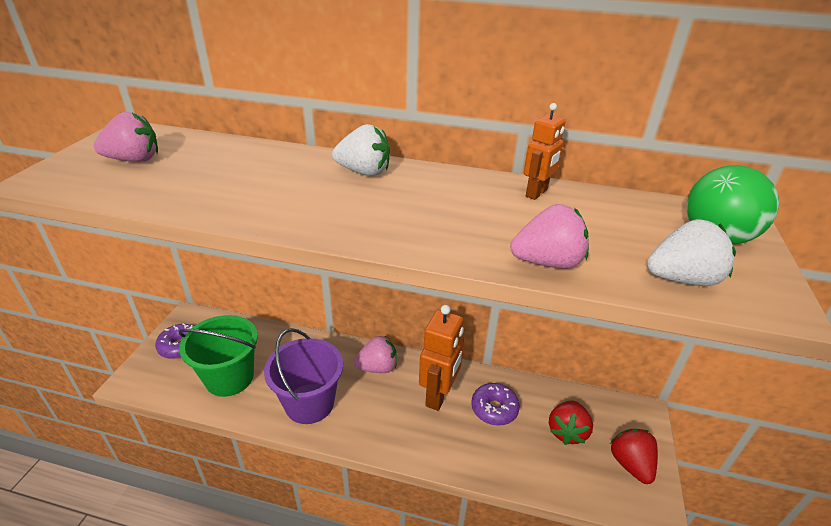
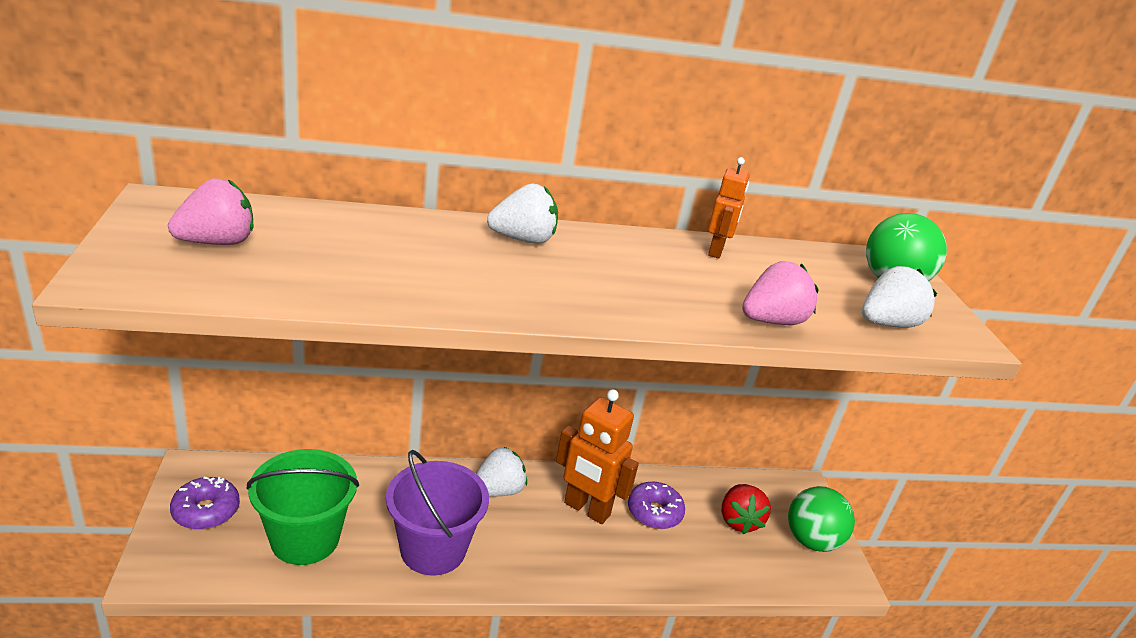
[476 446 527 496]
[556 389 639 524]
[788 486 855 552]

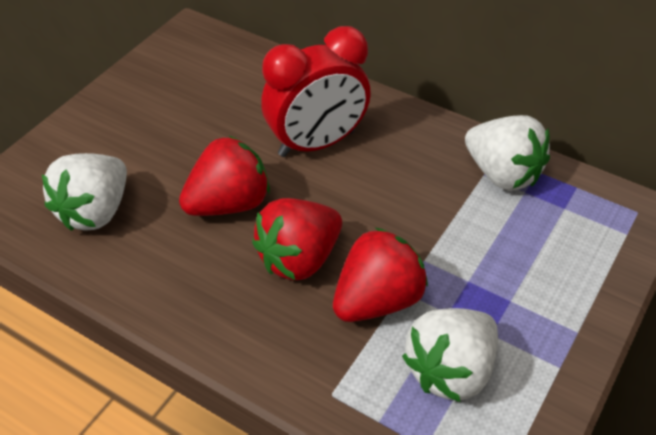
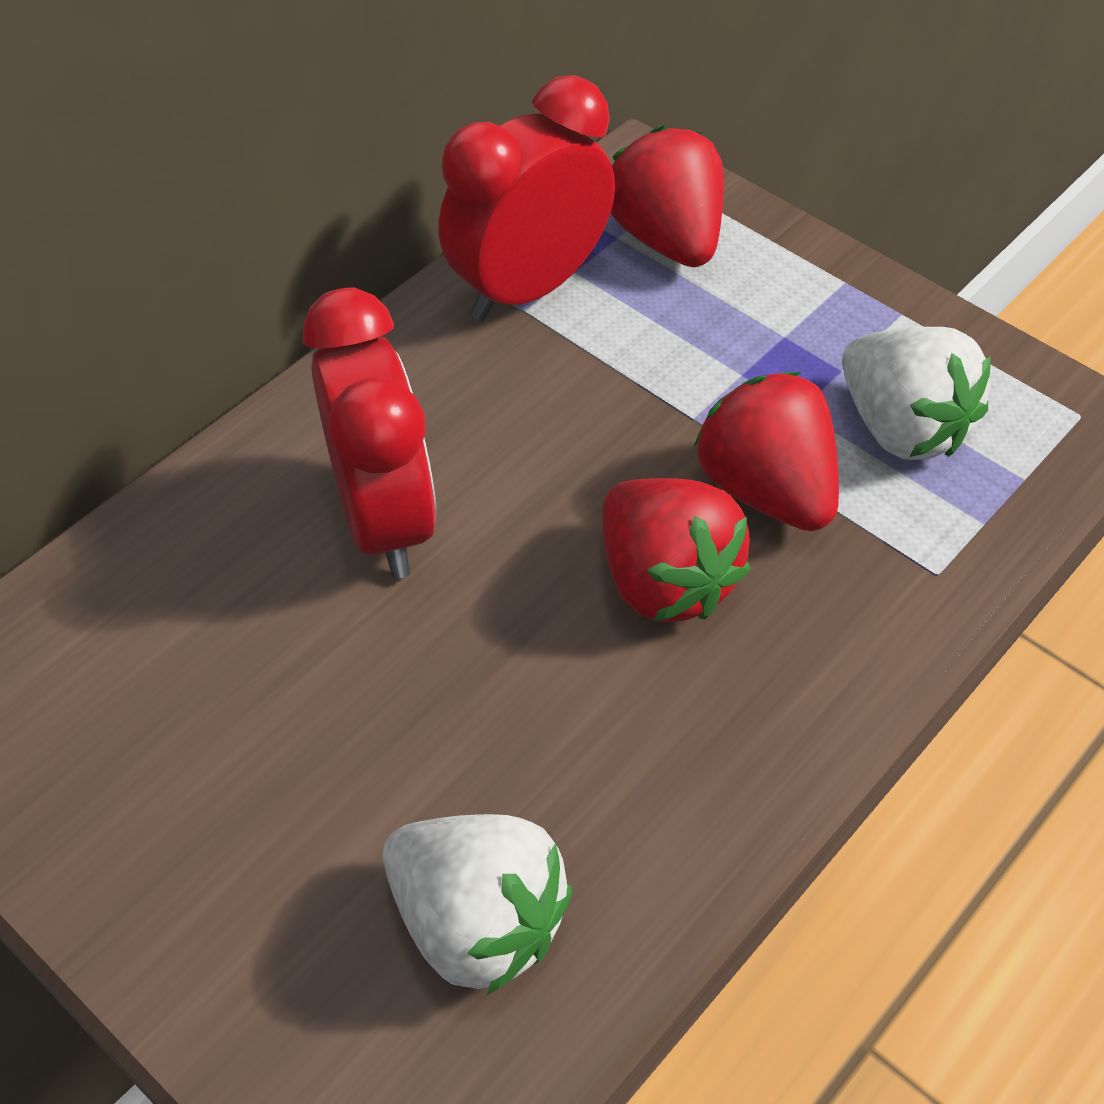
[611 126 724 267]
[438 75 615 321]

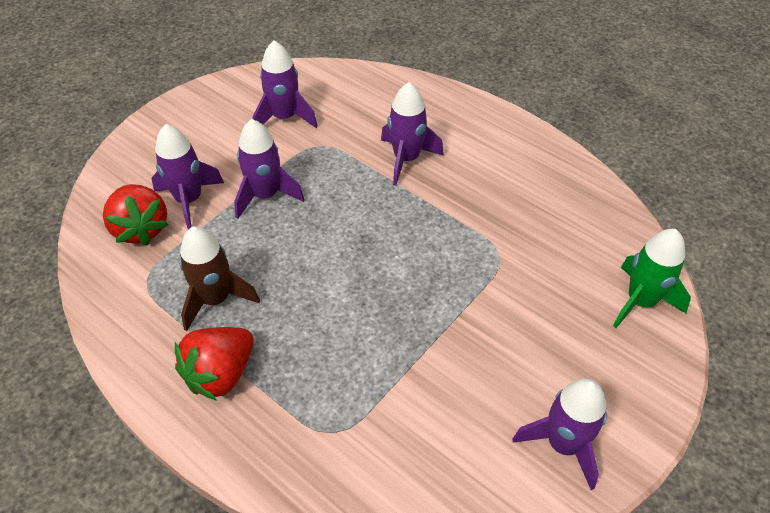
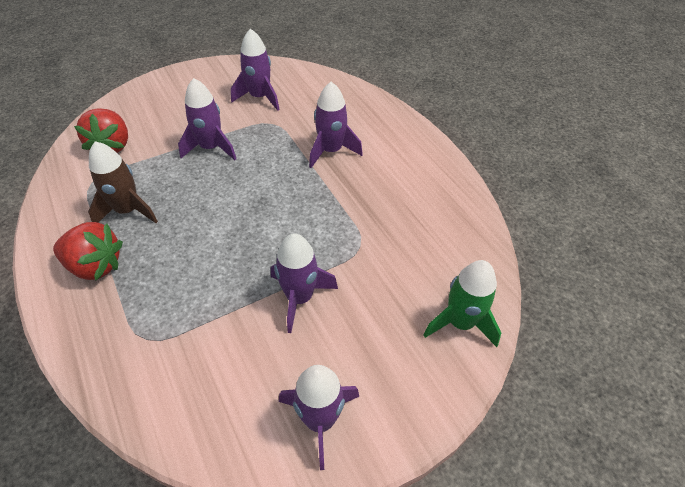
[271 233 338 333]
[53 222 123 281]

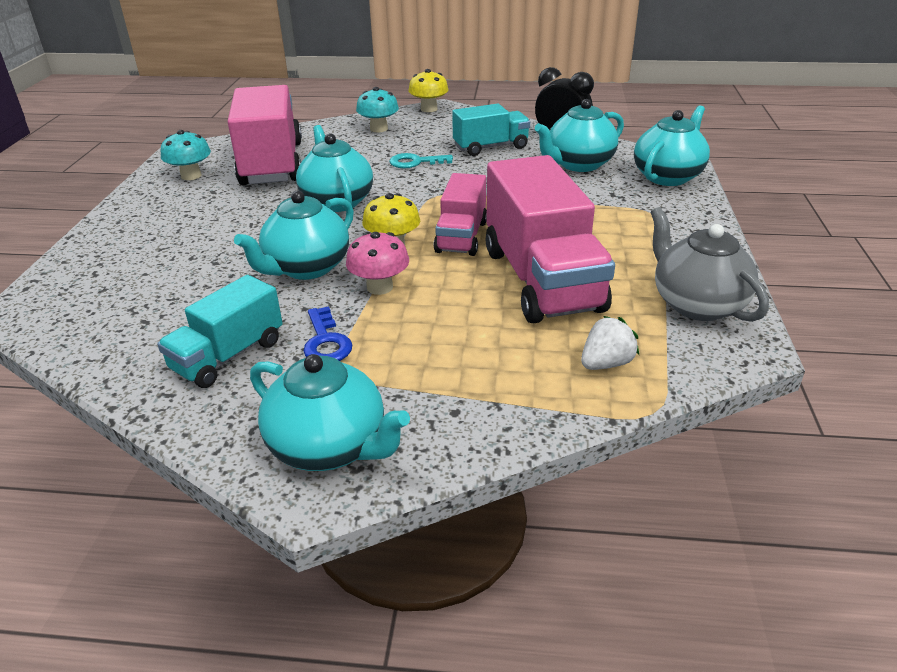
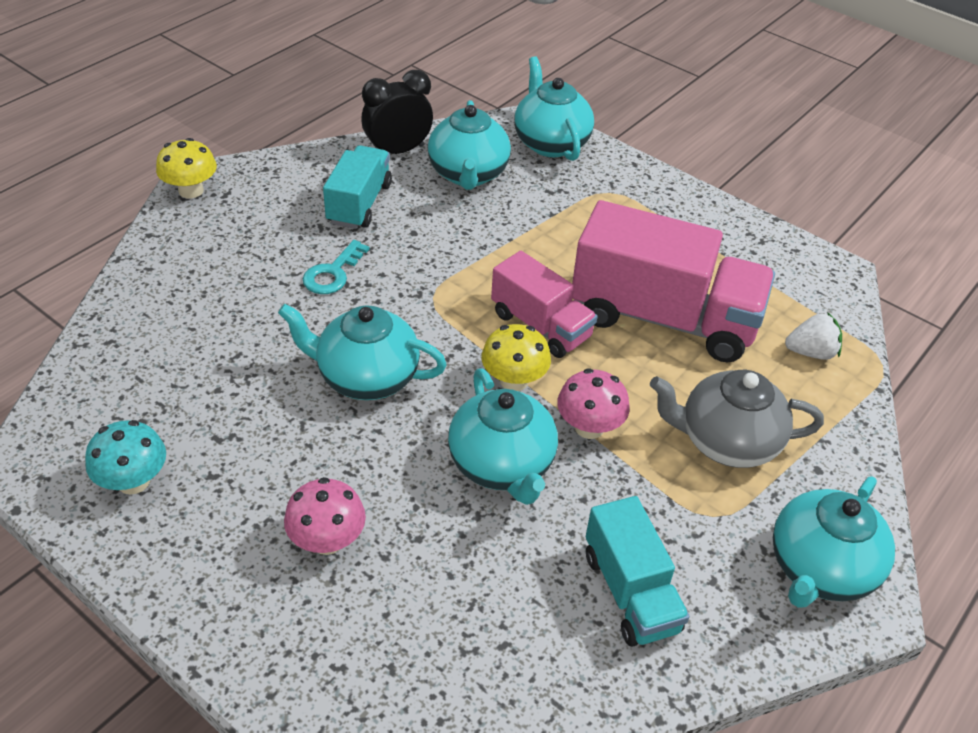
[228 85 302 185] (first image)
[773 476 895 608]
[304 306 353 361] (first image)
[356 87 399 132] (first image)
[785 312 842 360]
[650 370 824 468]
[284 477 366 555]

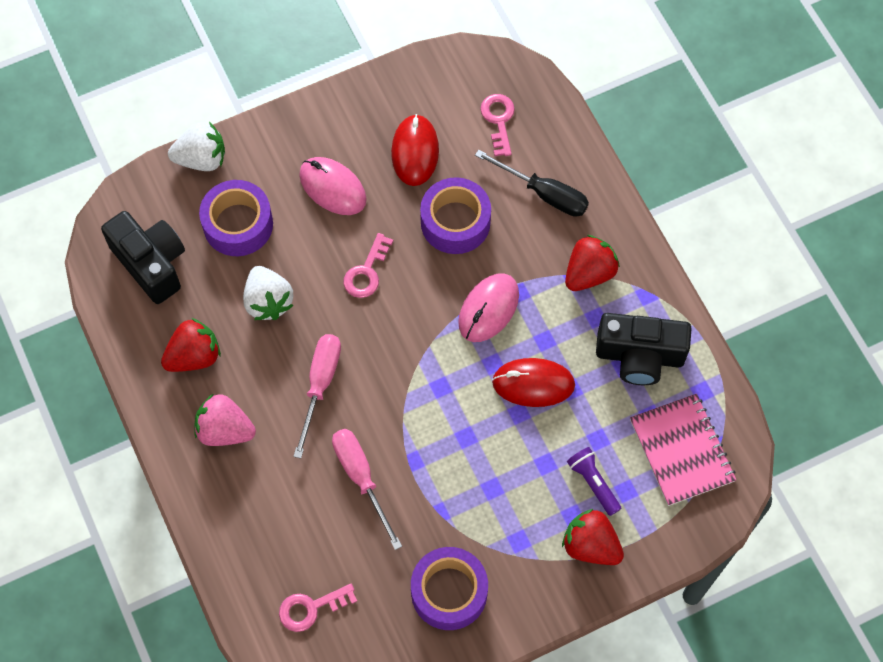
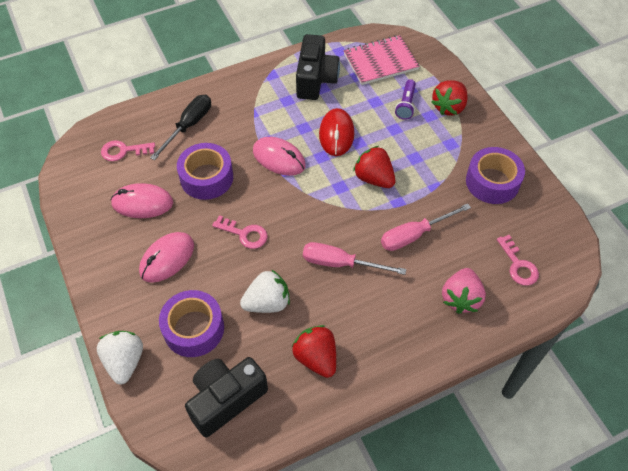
[442 268 486 314]
[111 183 173 218]
[353 146 396 188]
[395 79 416 120]

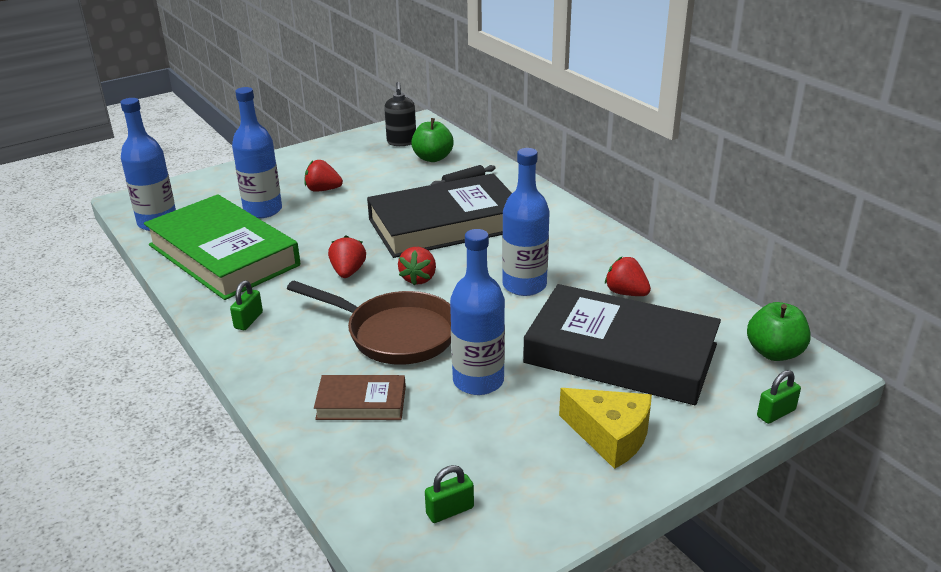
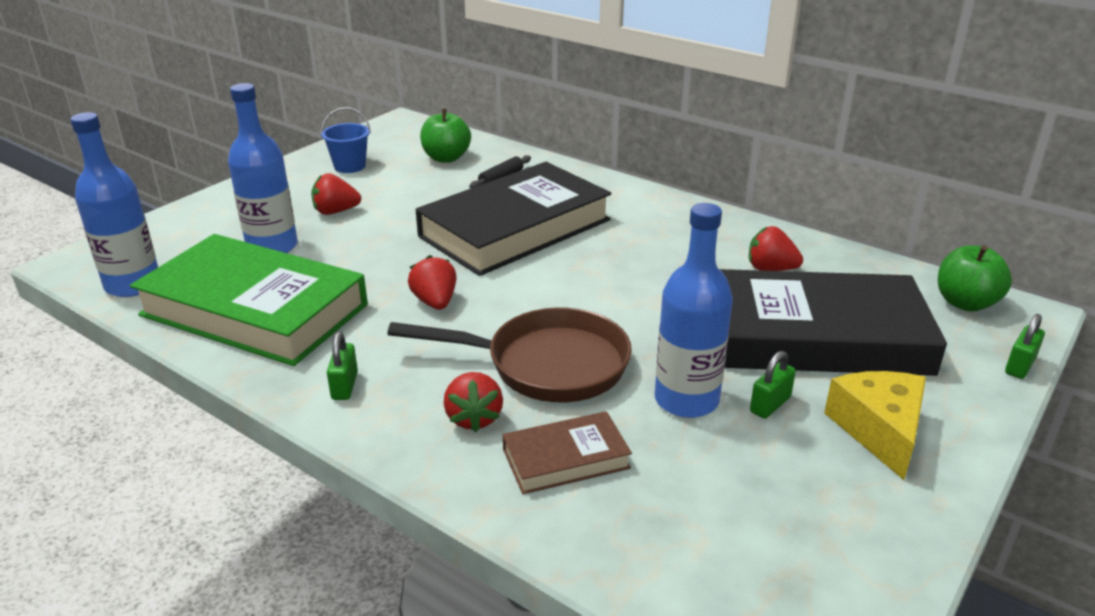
[384 82 416 146] (first image)
[444 372 503 432]
[750 351 796 419]
[502 148 550 296] (first image)
[824 371 926 480]
[321 107 371 173]

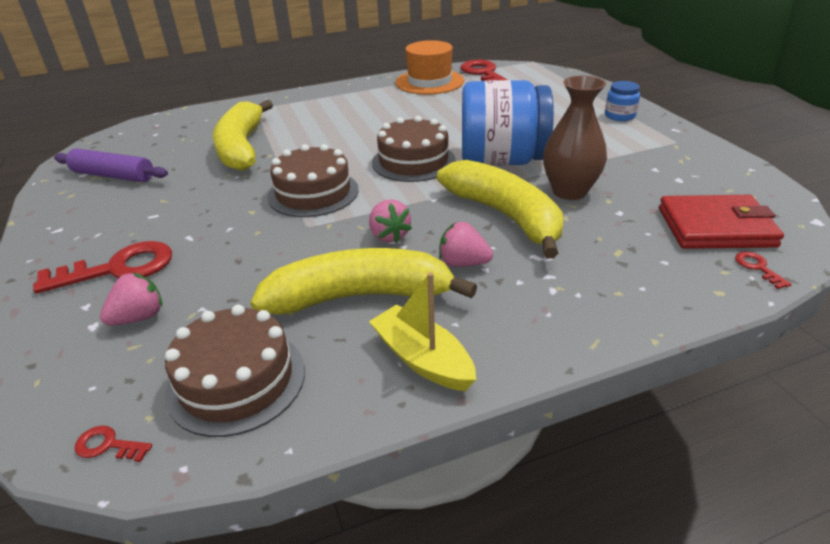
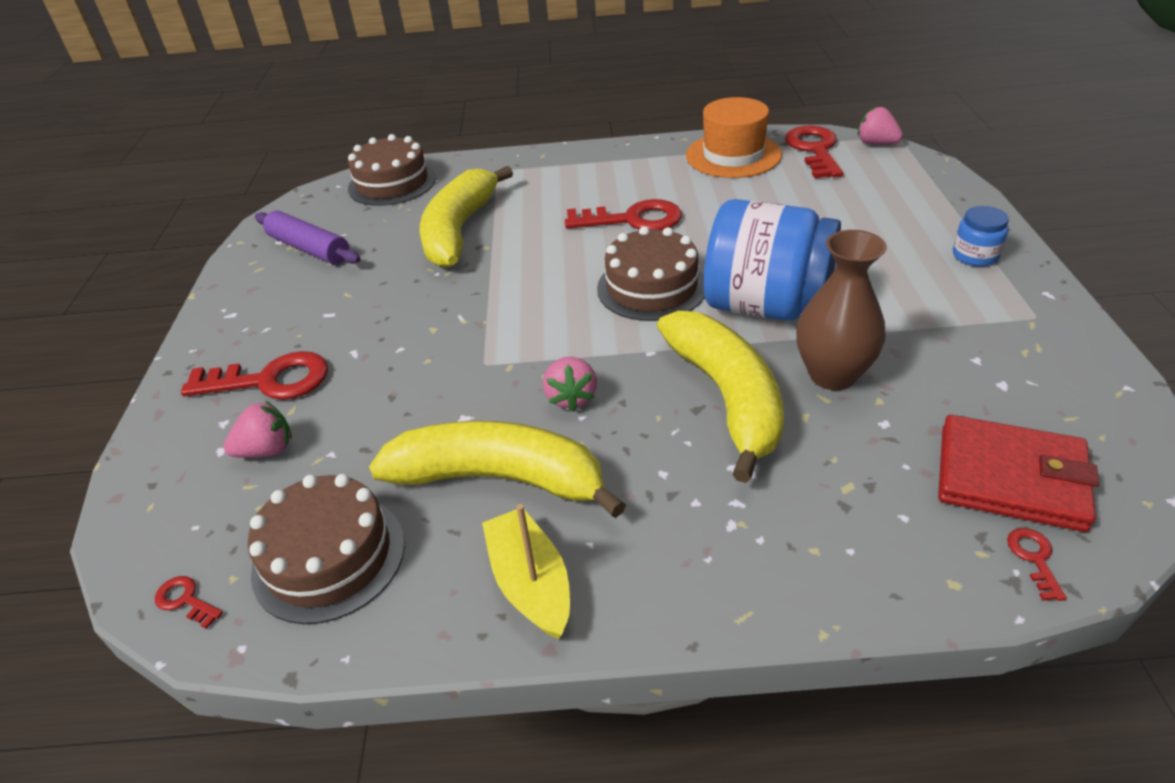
[348 134 436 206]
[858 107 903 145]
[565 199 682 230]

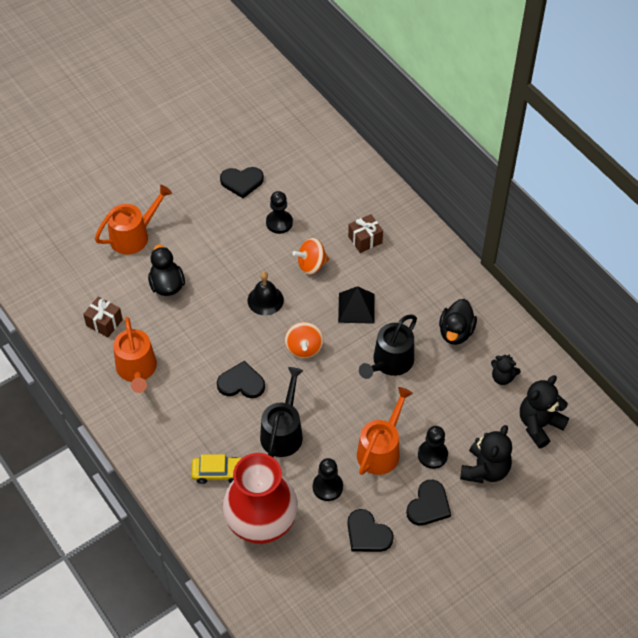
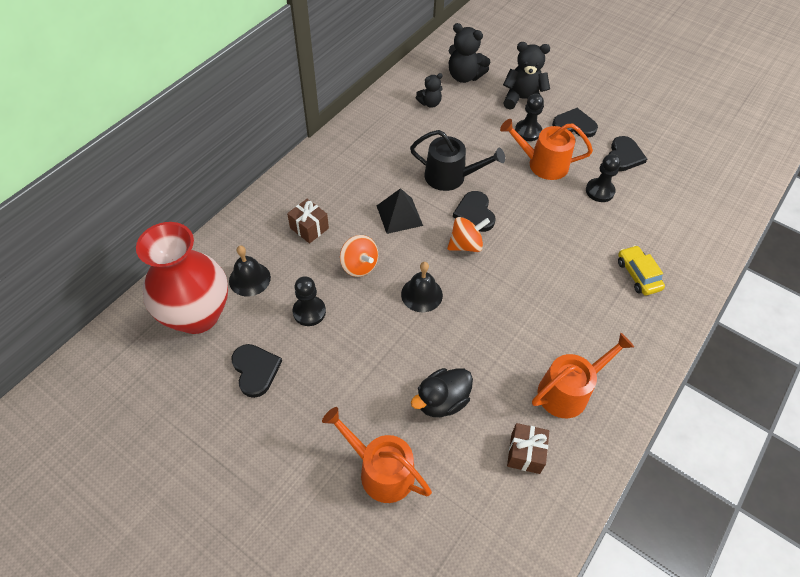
[453 191 496 232]
[136 222 228 334]
[260 367 303 458] (first image)
[439 299 477 345] (first image)
[416 73 443 108]
[229 245 271 296]

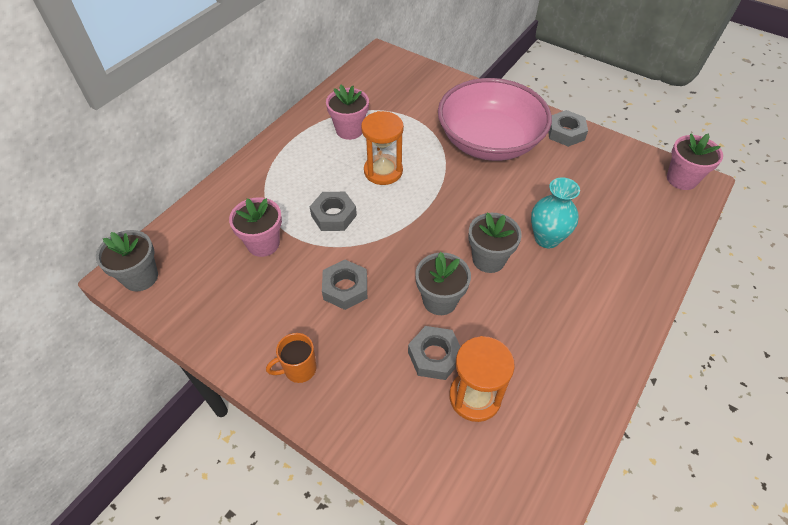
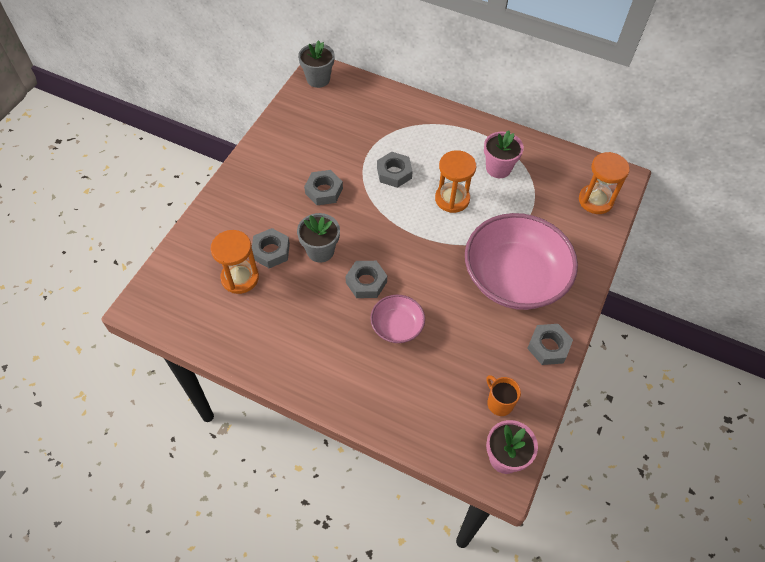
[229 197 282 257] (first image)
[486 375 521 416]
[345 261 387 298]
[370 295 425 343]
[579 152 630 214]

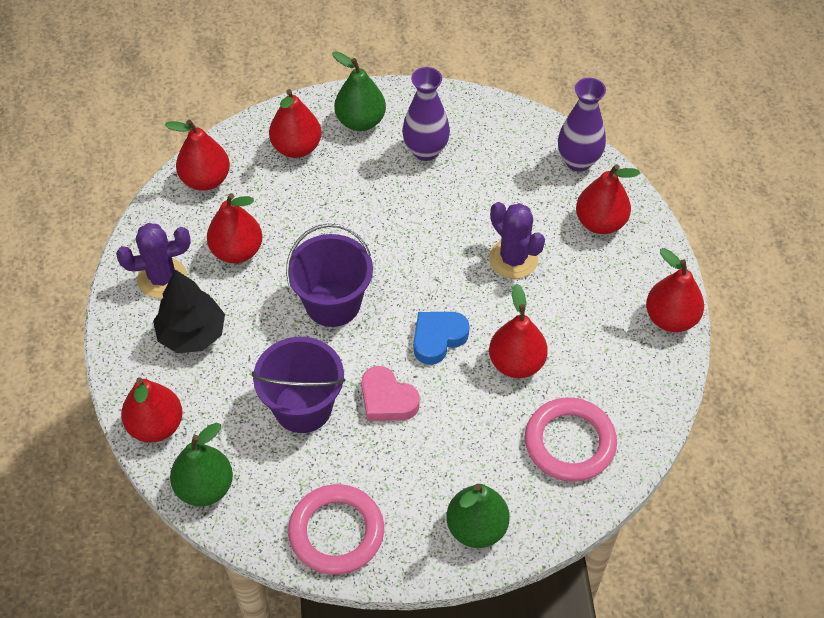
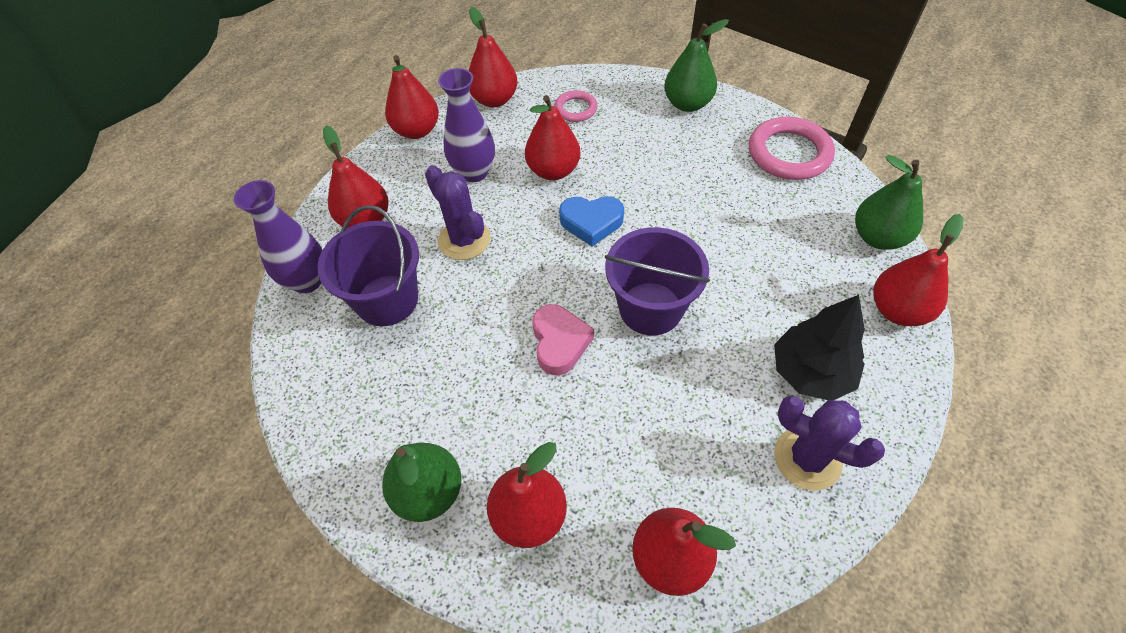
[469 7 518 107]
[317 205 419 326]
[532 304 594 375]
[438 68 495 182]
[425 165 490 260]
[554 90 597 122]

